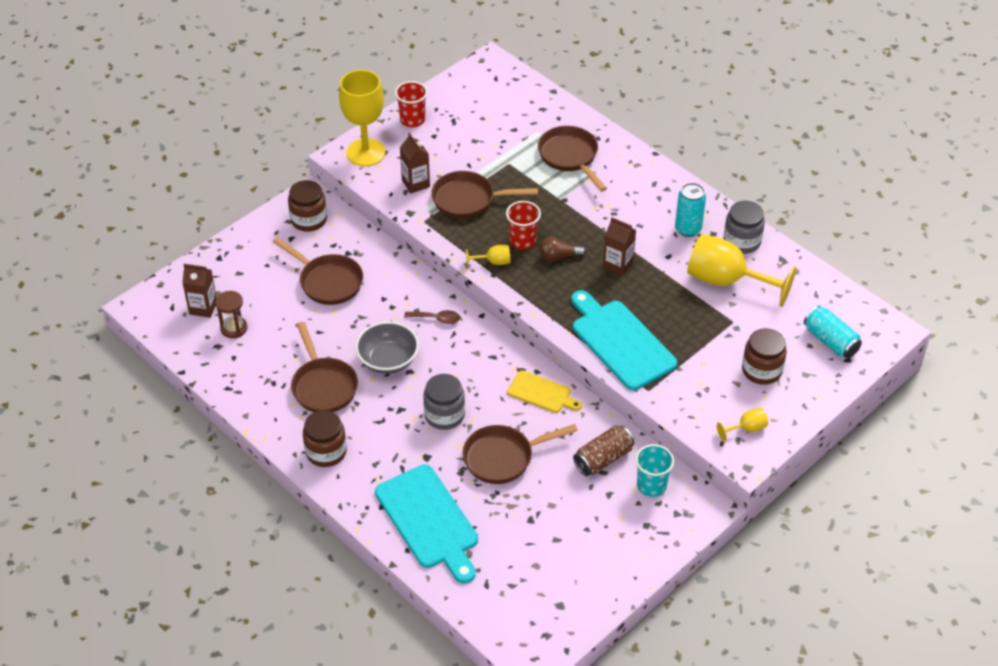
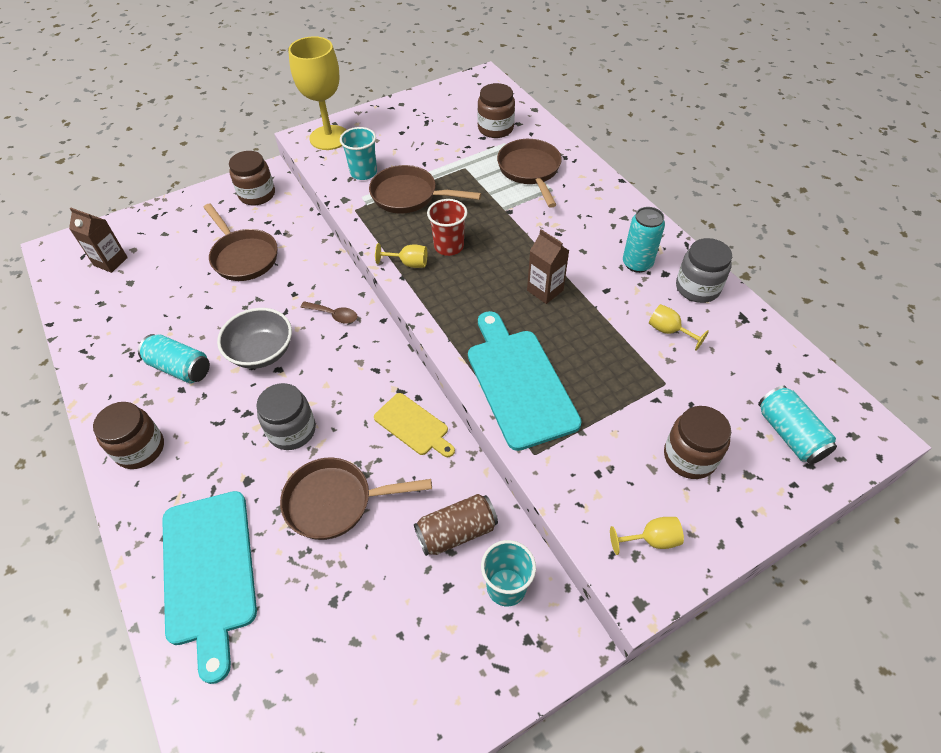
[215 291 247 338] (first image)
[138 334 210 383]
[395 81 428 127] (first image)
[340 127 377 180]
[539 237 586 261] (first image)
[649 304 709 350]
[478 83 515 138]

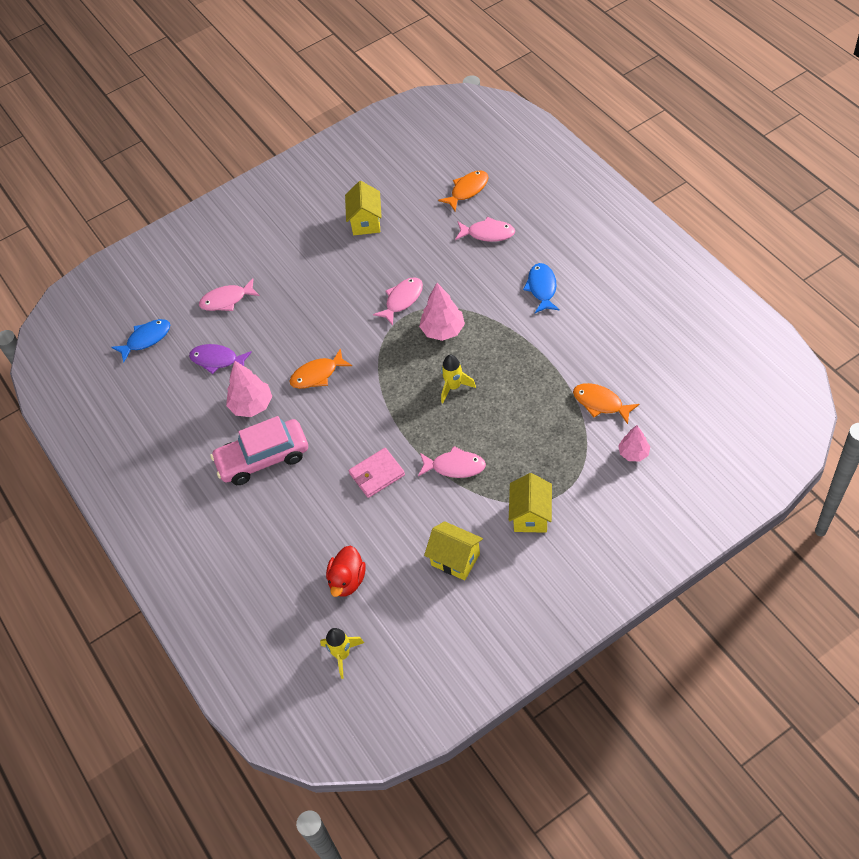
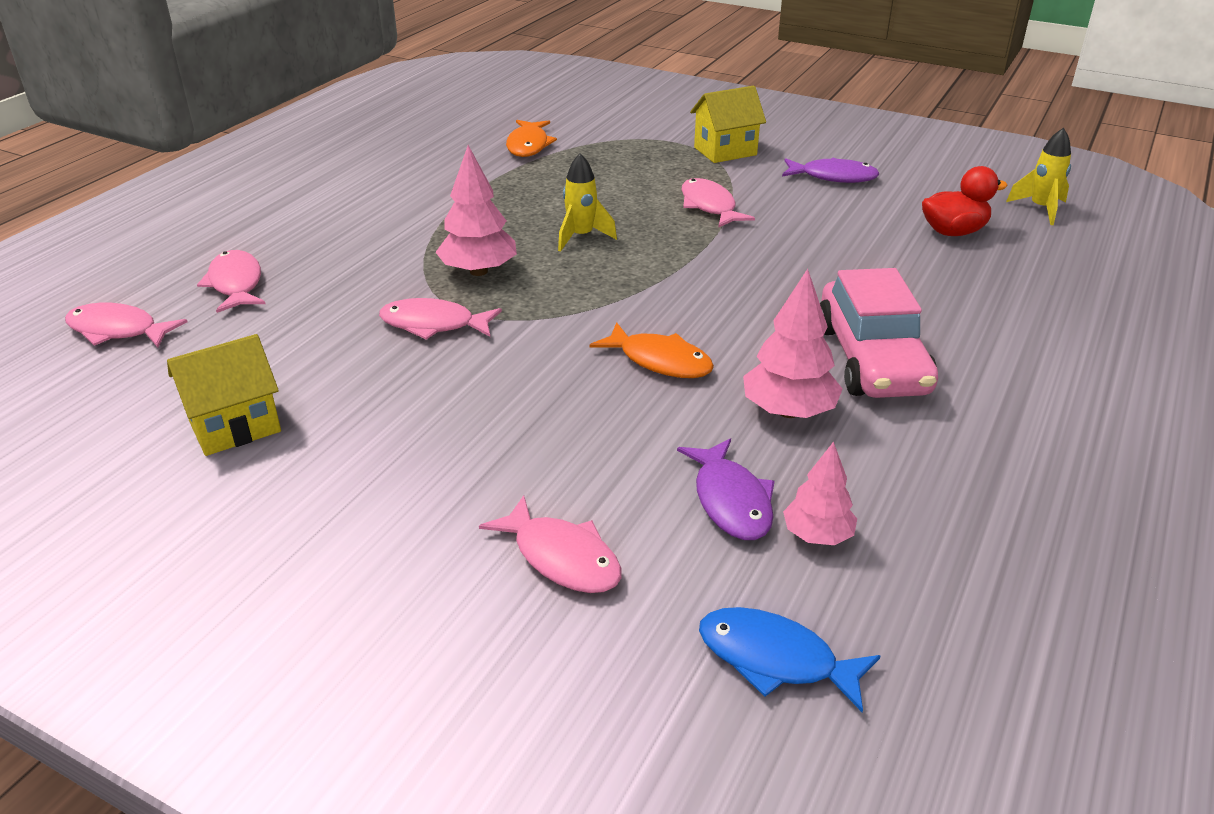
[820 268 938 398]
[349 448 405 498] (first image)
[782 158 880 183]
[65 303 187 348]
[523 263 560 313] (first image)
[783 441 857 545]

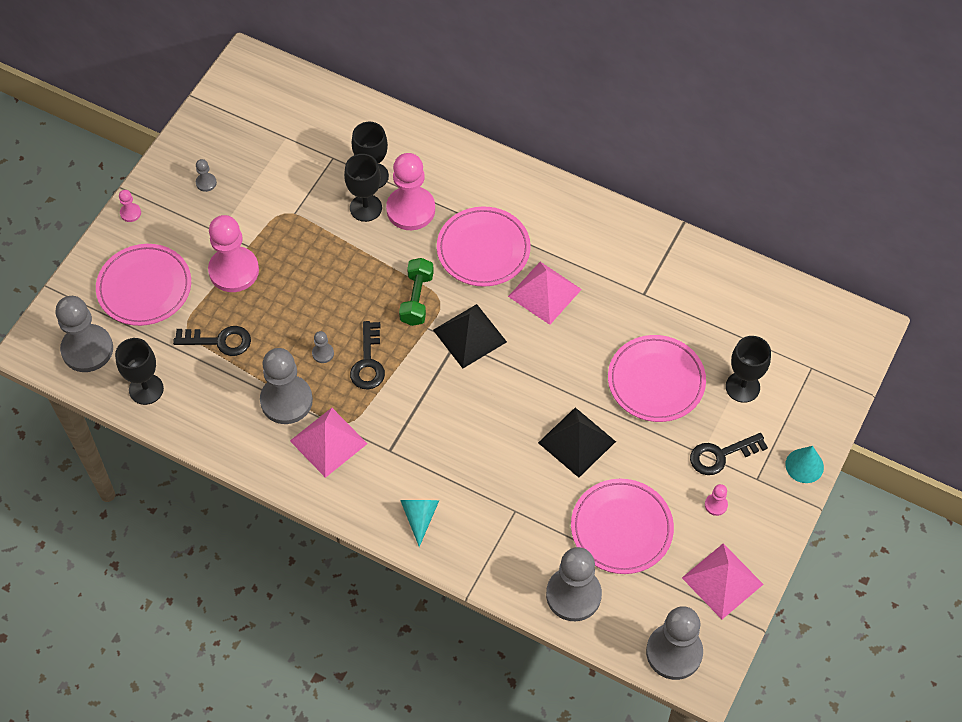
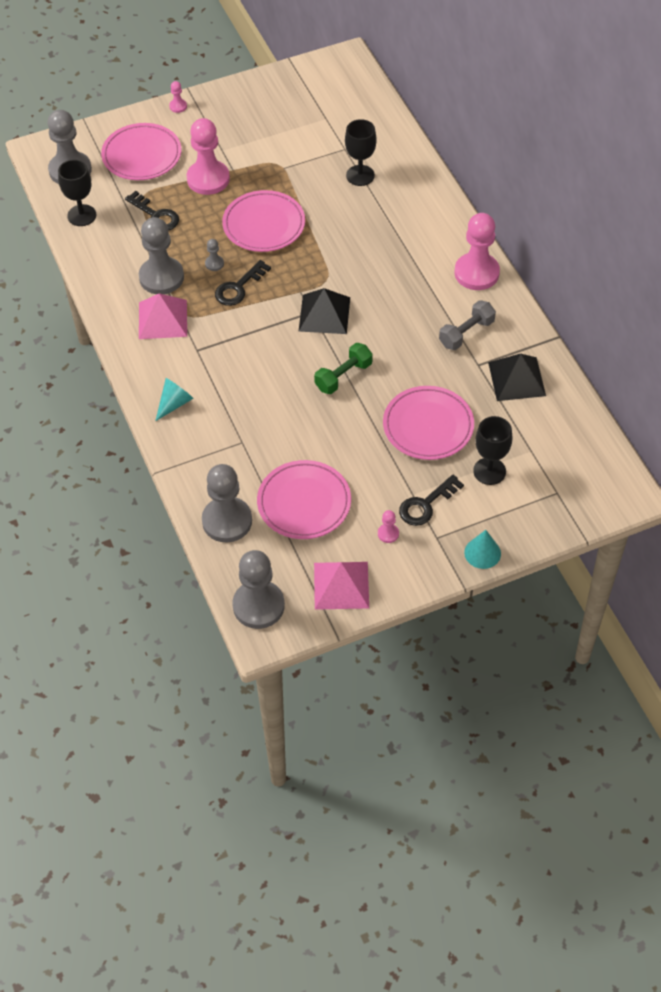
[196 159 217 192] (first image)
[344 154 382 222] (first image)
[455 213 500 290]
[314 343 373 394]
[222 190 305 252]
[508 262 582 325] (first image)
[488 354 546 401]
[399 475 464 526]
[439 300 496 350]

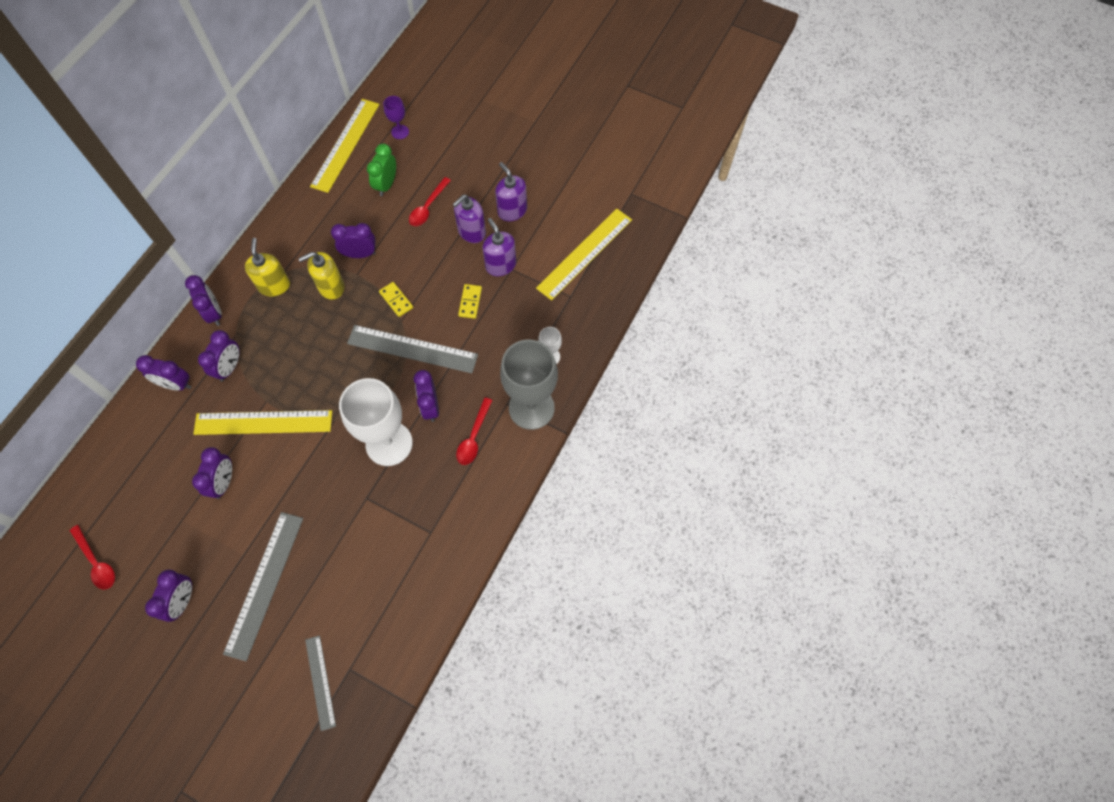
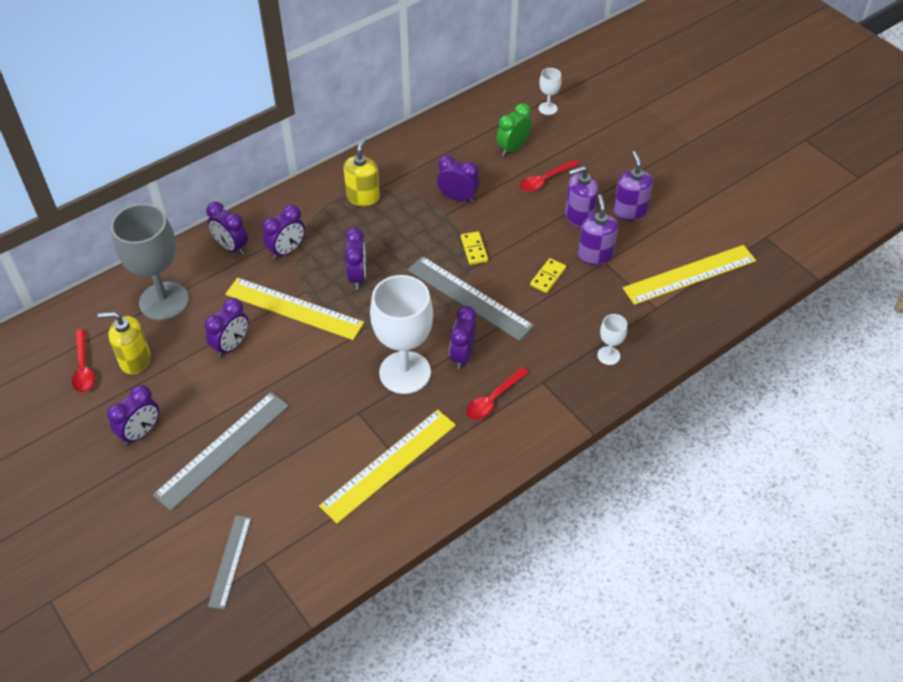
[344 228 366 289]
[98 312 151 375]
[319 410 456 524]
[539 68 562 115]
[111 204 189 321]

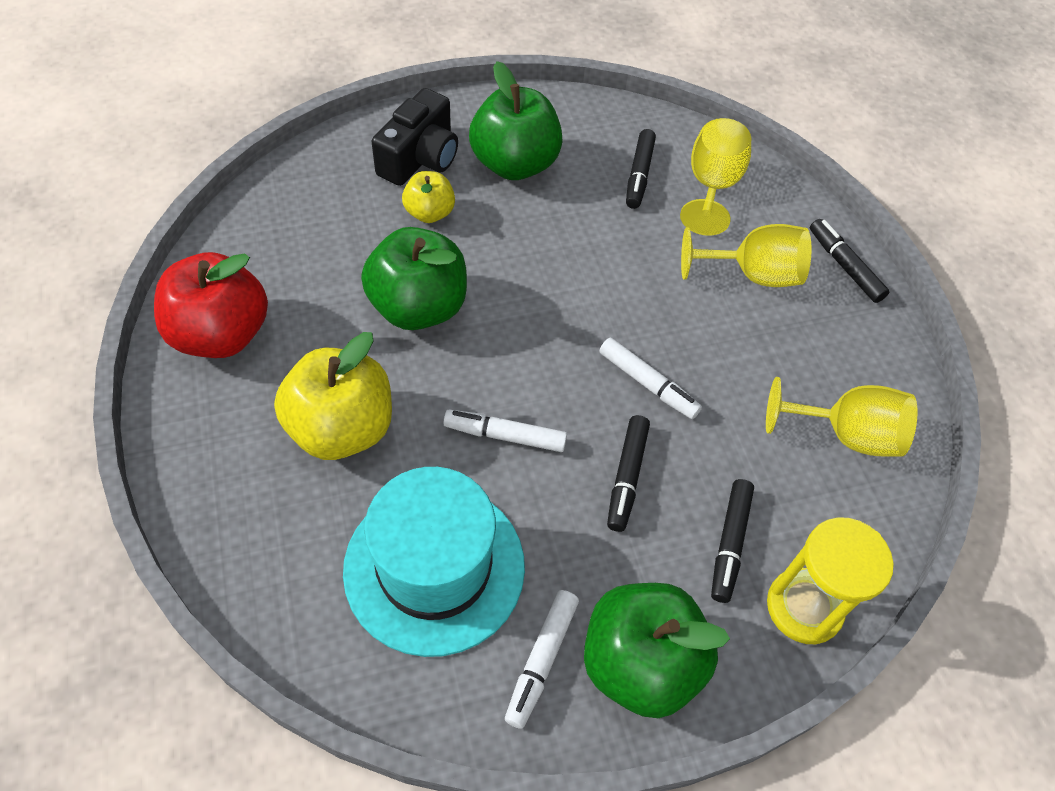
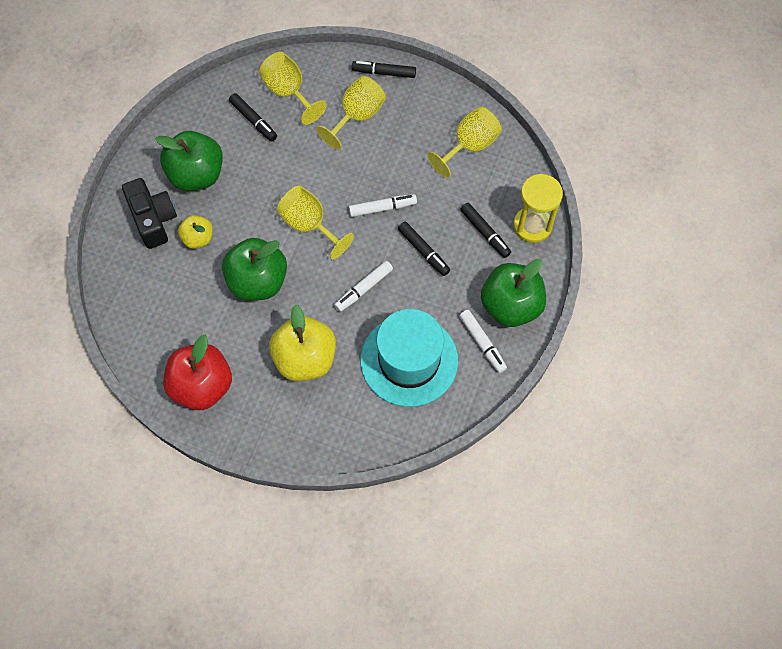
[277 186 354 259]

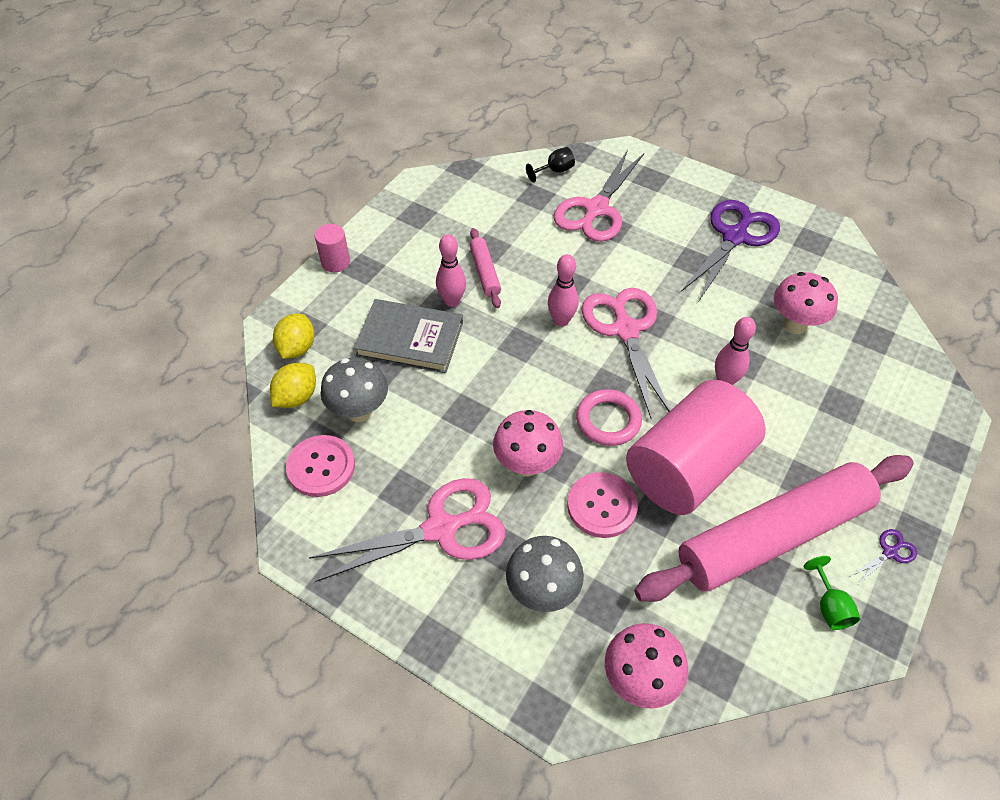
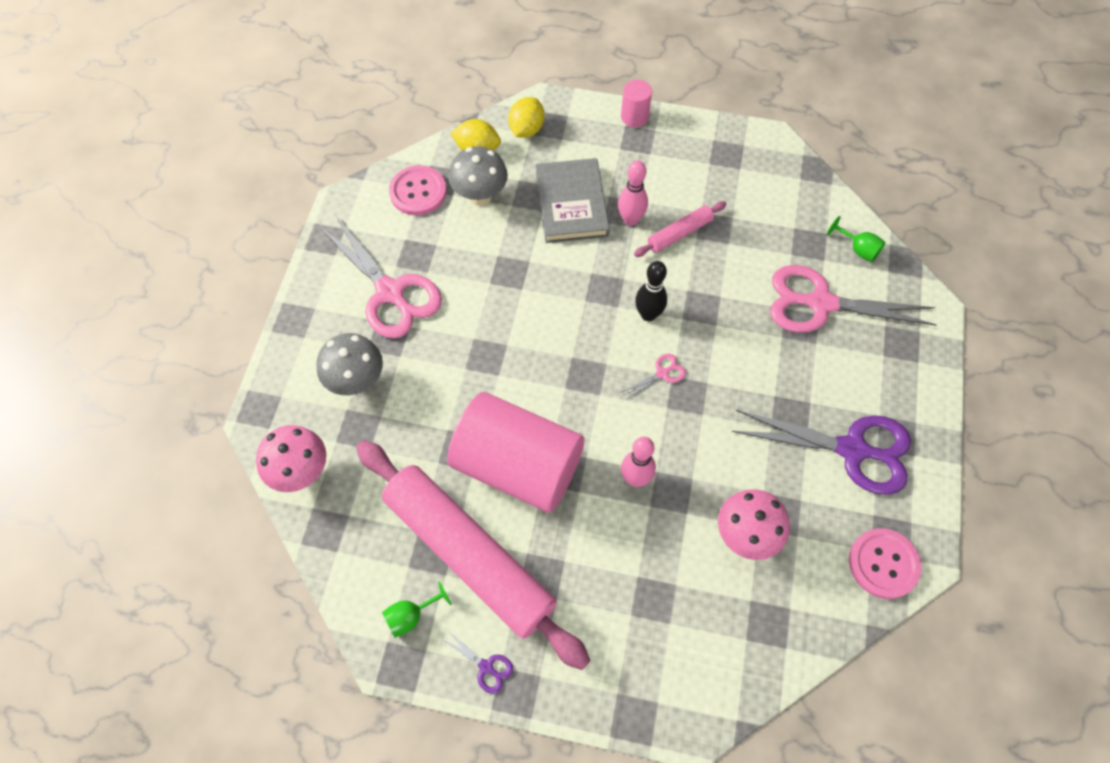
[508 97 545 138]
[493 410 563 477] (first image)
[827 216 886 262]
[635 261 667 321]
[849 528 922 599]
[576 389 642 446] (first image)
[622 354 686 399]

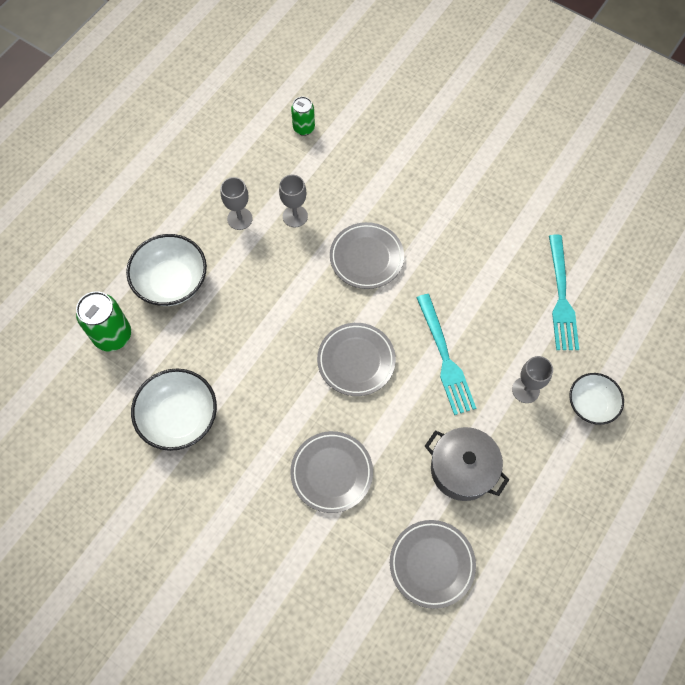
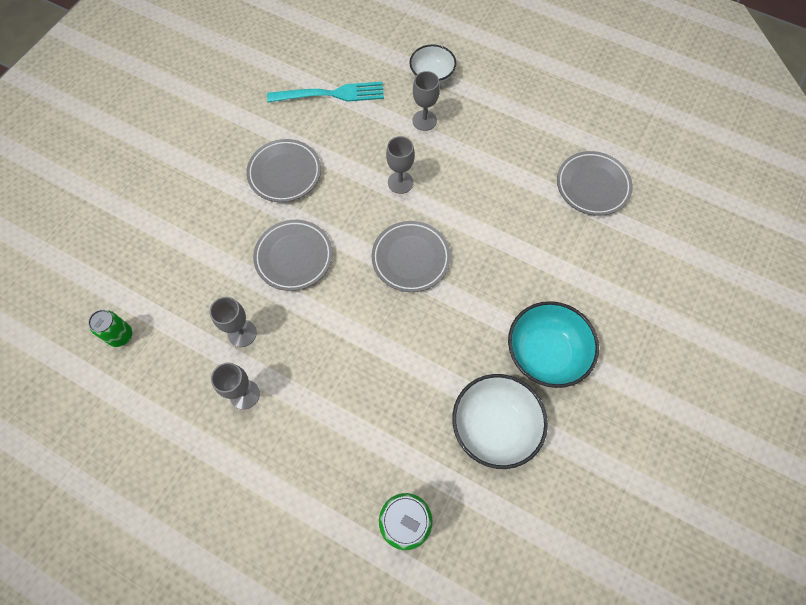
[126 234 207 306] (first image)
[246 139 321 202]
[386 136 415 194]
[425 427 510 501] (first image)
[508 301 599 388]

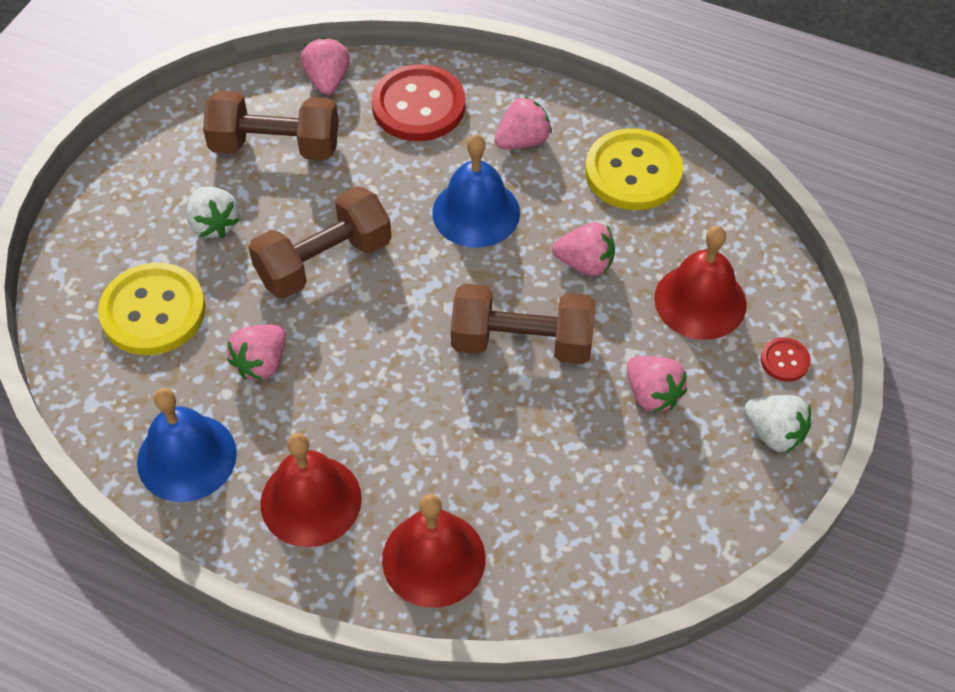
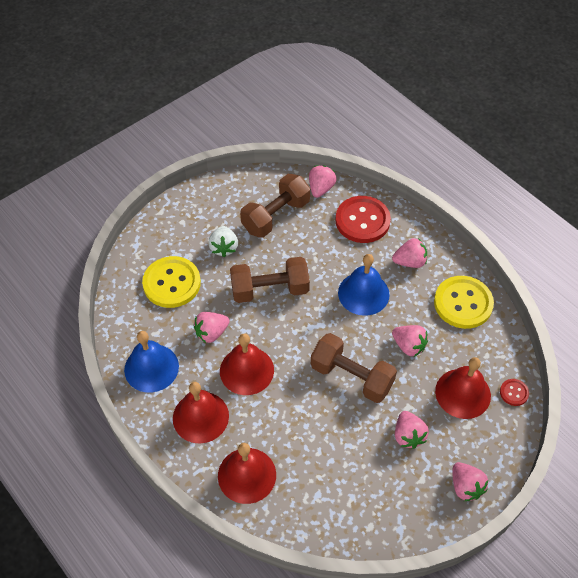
[240 174 310 238]
[452 462 488 501]
[500 379 529 406]
[220 333 274 395]

